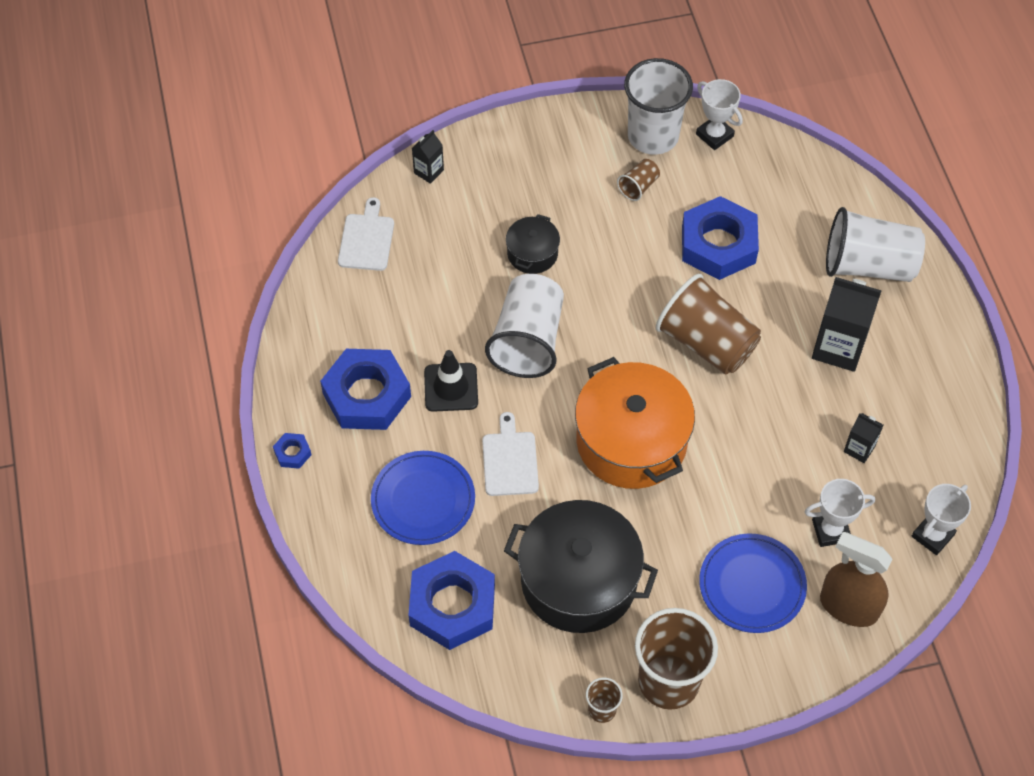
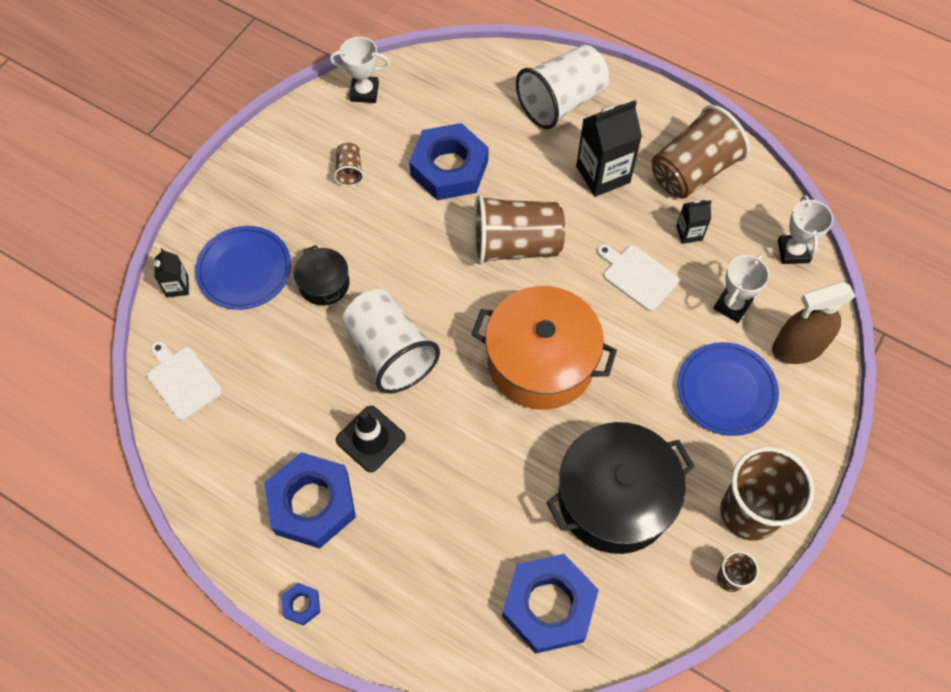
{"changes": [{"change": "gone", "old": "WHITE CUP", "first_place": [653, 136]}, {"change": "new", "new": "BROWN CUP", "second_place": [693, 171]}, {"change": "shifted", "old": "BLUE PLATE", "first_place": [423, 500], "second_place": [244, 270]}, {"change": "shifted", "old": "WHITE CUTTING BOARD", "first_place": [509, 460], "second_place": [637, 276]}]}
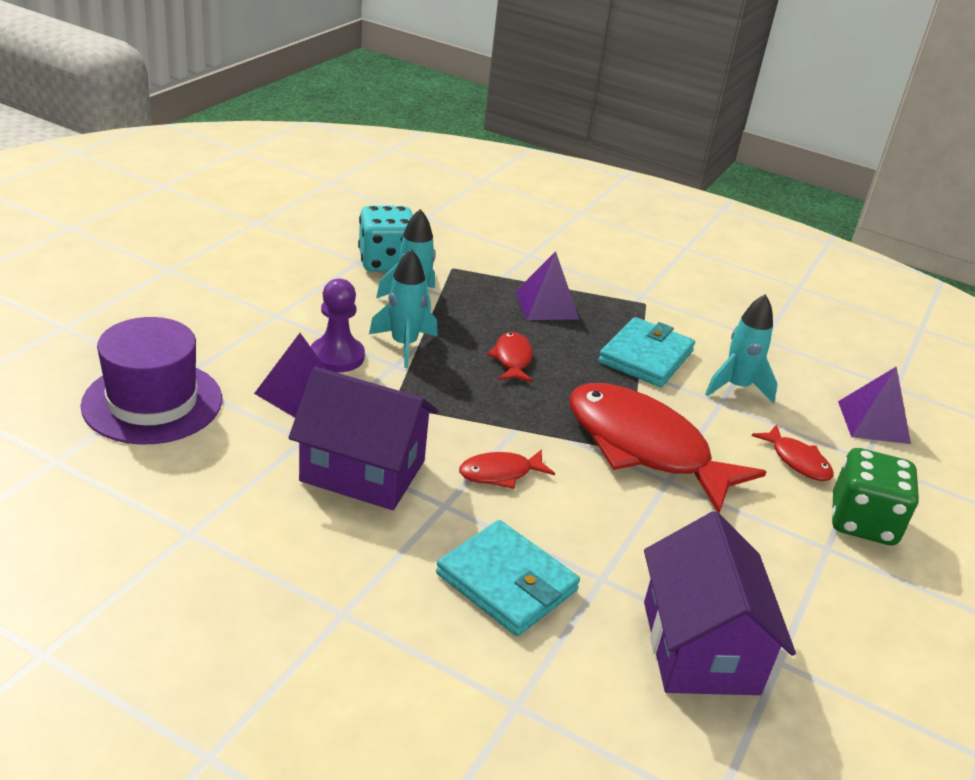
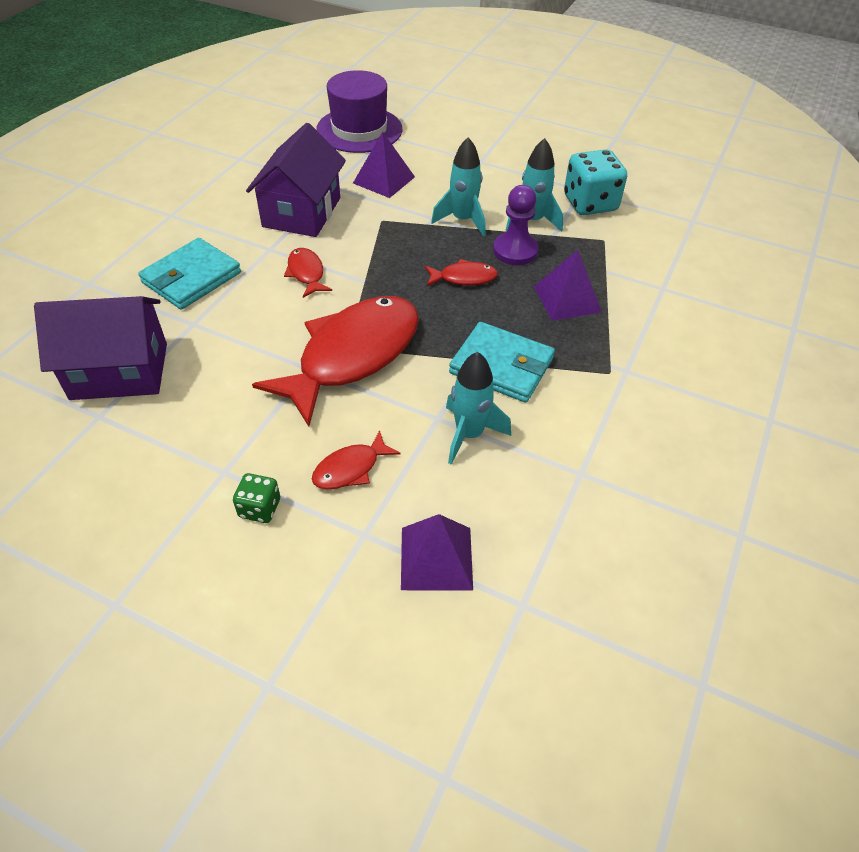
{"changes": [{"change": "shifted", "old": "PURPLE PAWN", "first_place": [337, 356], "second_place": [515, 251]}, {"change": "scaled", "old": "GREEN DICE", "first_place": [863, 522], "second_place": [260, 508], "factor": 0.53}]}
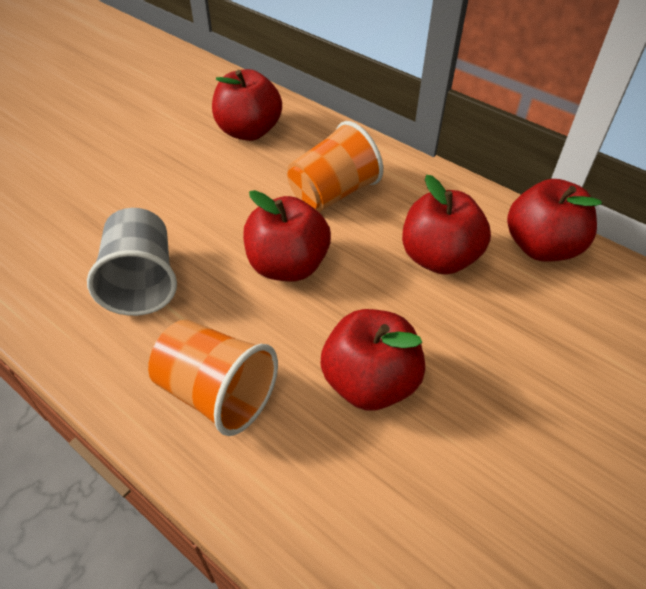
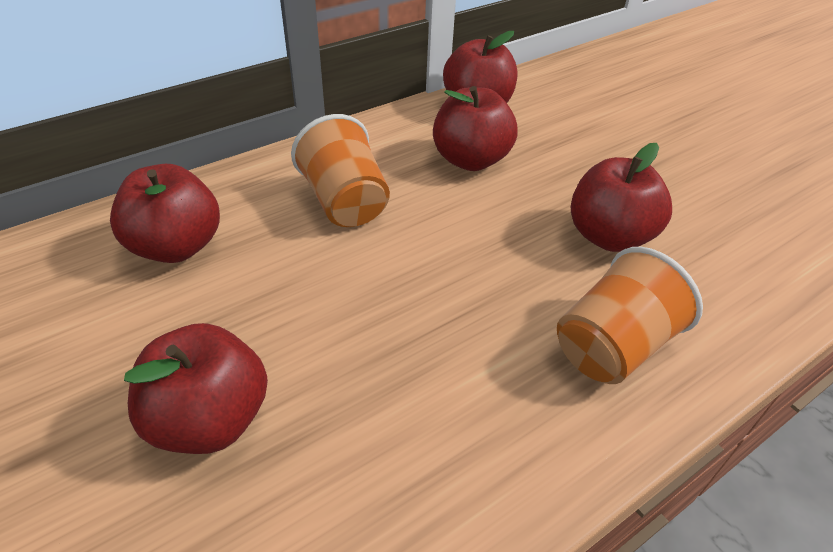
{"changes": [{"change": "gone", "old": "GREY CUP", "first_place": [142, 282]}, {"change": "shifted", "old": "RED APPLE", "first_place": [287, 266], "second_place": [210, 419]}]}
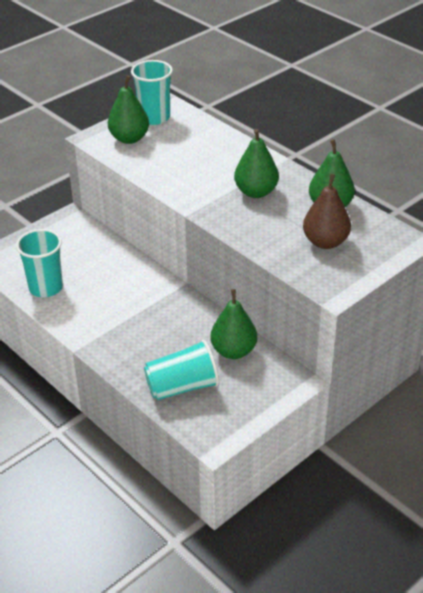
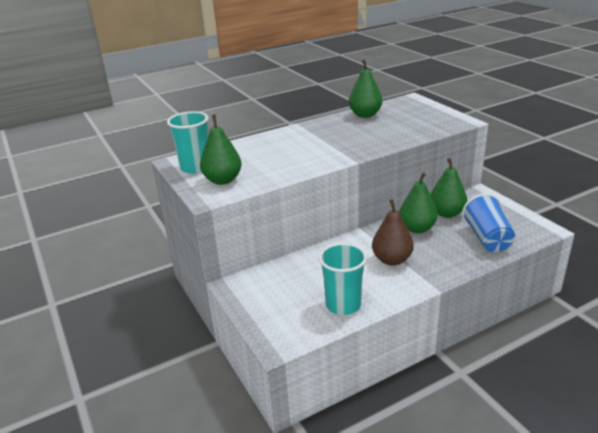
{"changes": [{"change": "shifted", "old": "GREEN PEAR", "first_place": [256, 192], "second_place": [417, 228]}, {"change": "shifted", "old": "BROWN PEAR", "first_place": [325, 242], "second_place": [392, 260]}, {"change": "repainted", "old": "TURQUOISE CUP", "new": "BLUE CUP", "first_place": [182, 387], "second_place": [487, 238]}]}
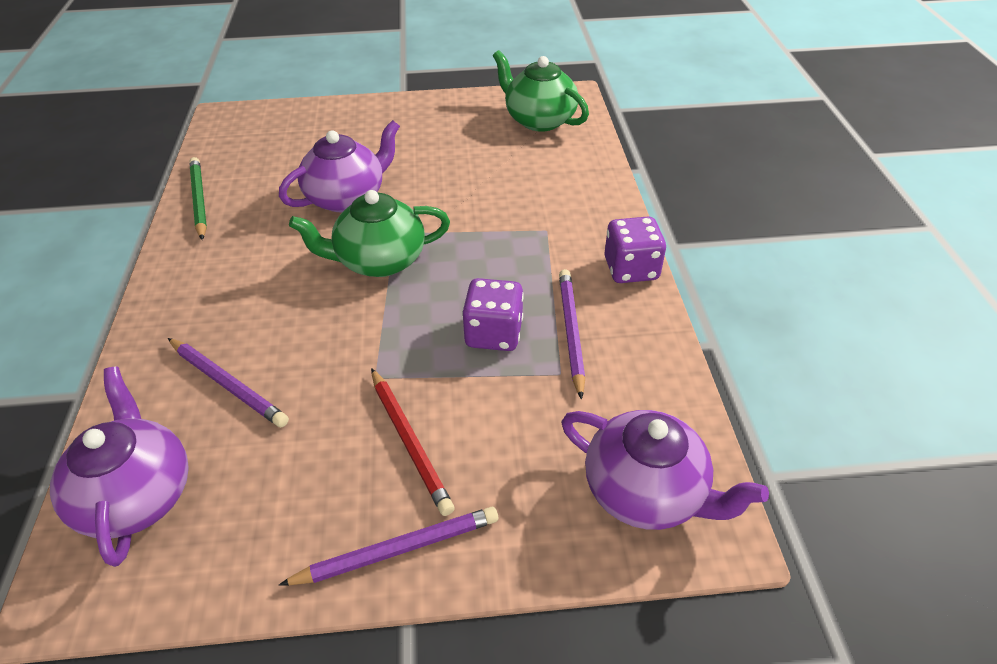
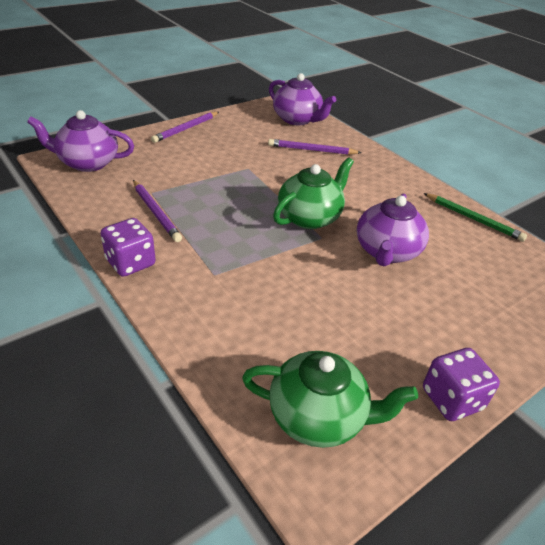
{"changes": [{"change": "gone", "old": "RED PENCIL", "first_place": [409, 442]}, {"change": "shifted", "old": "PURPLE DICE", "first_place": [493, 334], "second_place": [452, 399]}]}
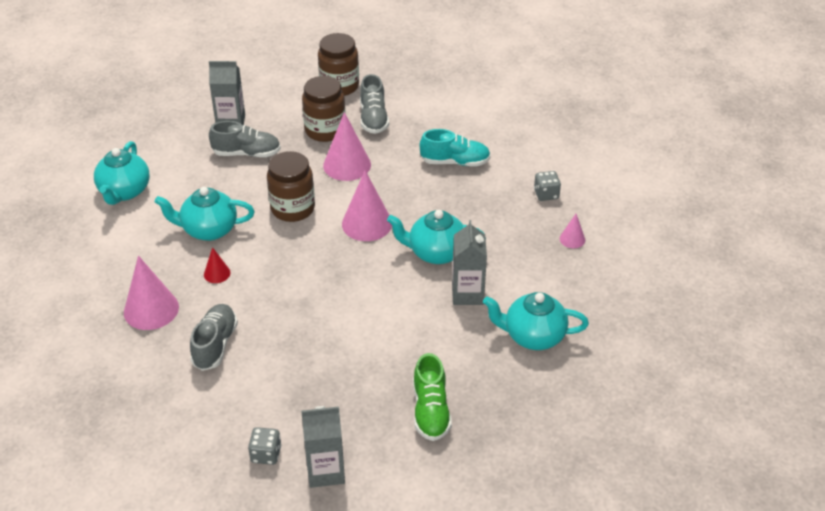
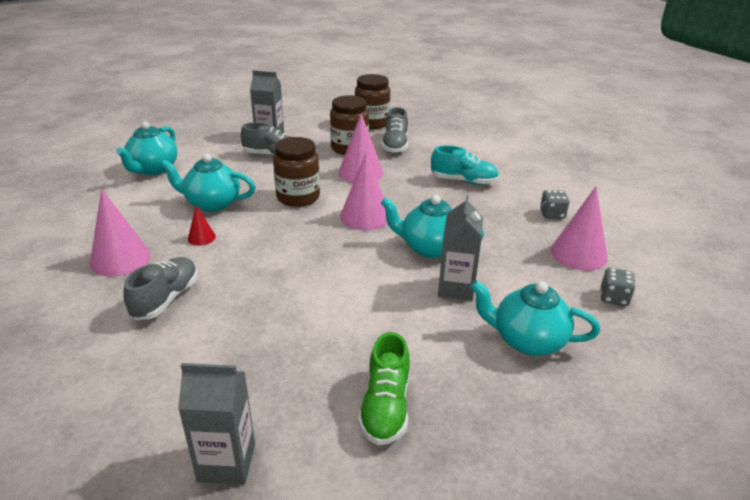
{"changes": [{"change": "shifted", "old": "GREY DICE", "first_place": [266, 454], "second_place": [614, 298]}, {"change": "scaled", "old": "PINK CONE", "first_place": [572, 239], "second_place": [578, 254], "factor": 1.99}]}
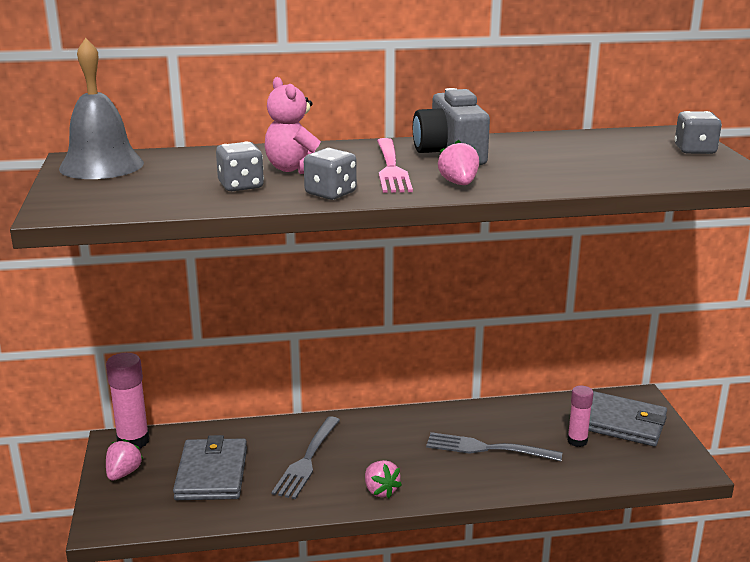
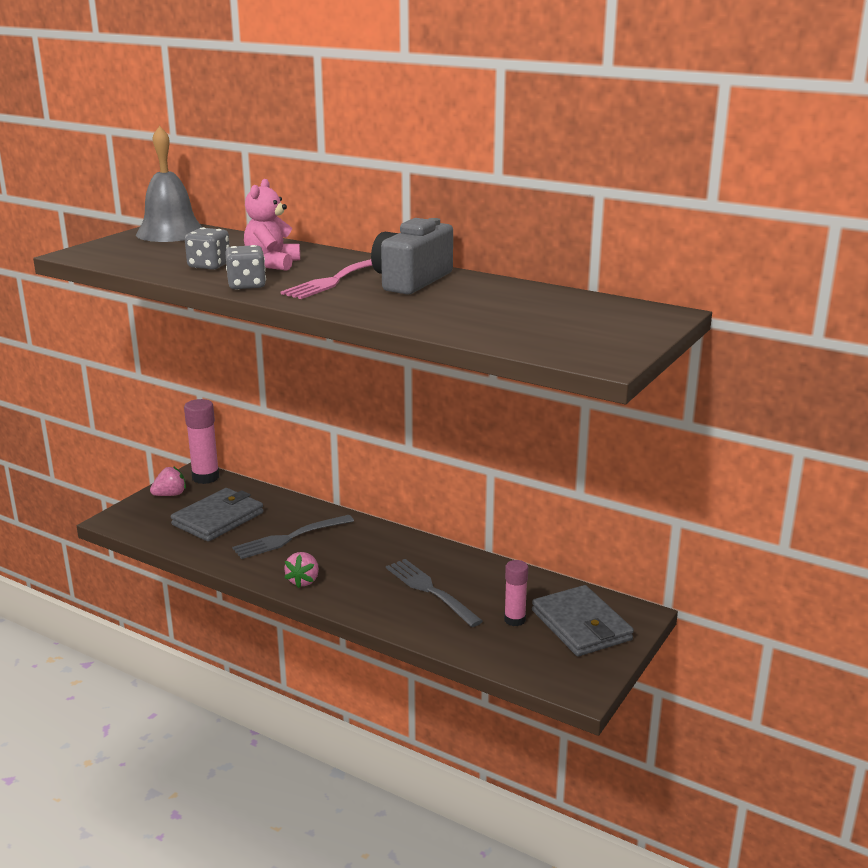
{"changes": [{"change": "gone", "old": "PINK STRAWBERRY", "first_place": [459, 184]}, {"change": "gone", "old": "GREY DICE", "first_place": [695, 150]}]}
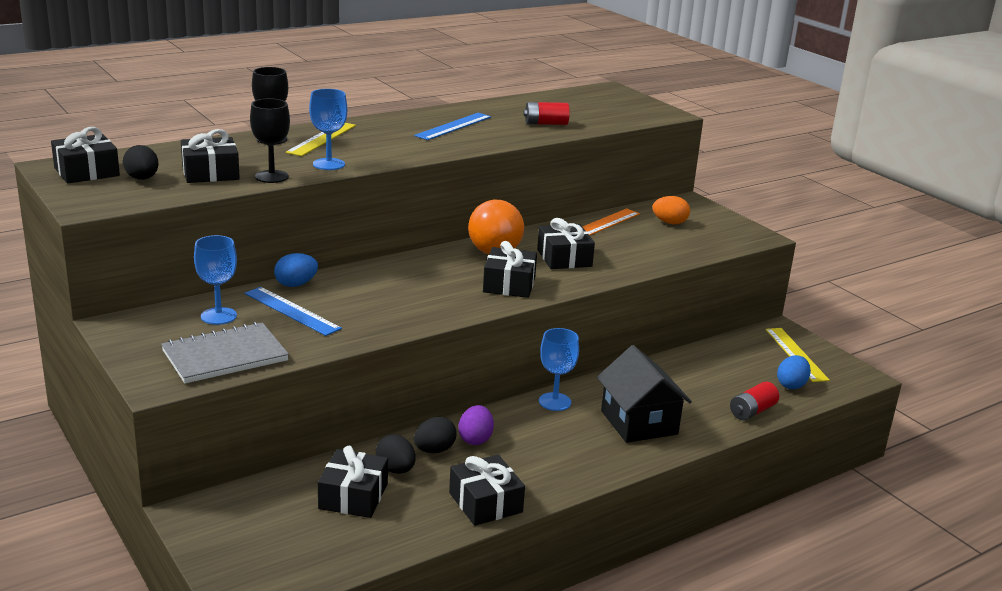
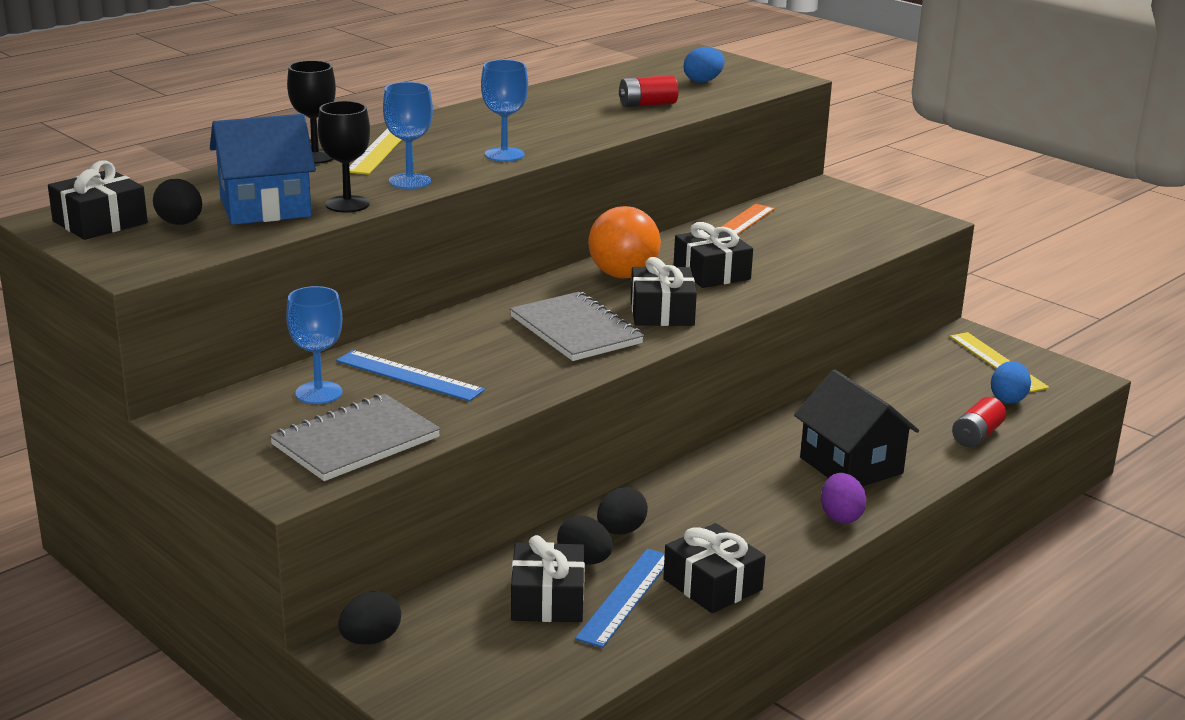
{"changes": [{"change": "gone", "old": "ORANGE EGG", "first_place": [669, 223]}, {"change": "new", "new": "BLACK EGG", "second_place": [370, 639]}, {"change": "new", "new": "GREY NOTEBOOK", "second_place": [576, 330]}, {"change": "shifted", "old": "BLUE EGG", "first_place": [296, 284], "second_place": [703, 81]}, {"change": "shifted", "old": "BLUE RULER", "first_place": [453, 126], "second_place": [625, 596]}, {"change": "shifted", "old": "PURPLE EGG", "first_place": [475, 439], "second_place": [841, 516]}, {"change": "shifted", "old": "BLUE GOBLET", "first_place": [554, 402], "second_place": [504, 154]}, {"change": "swapped", "old": "BLACK GIFT", "new": "BLUE HOUSE", "first_place": [210, 173], "second_place": [265, 207]}]}
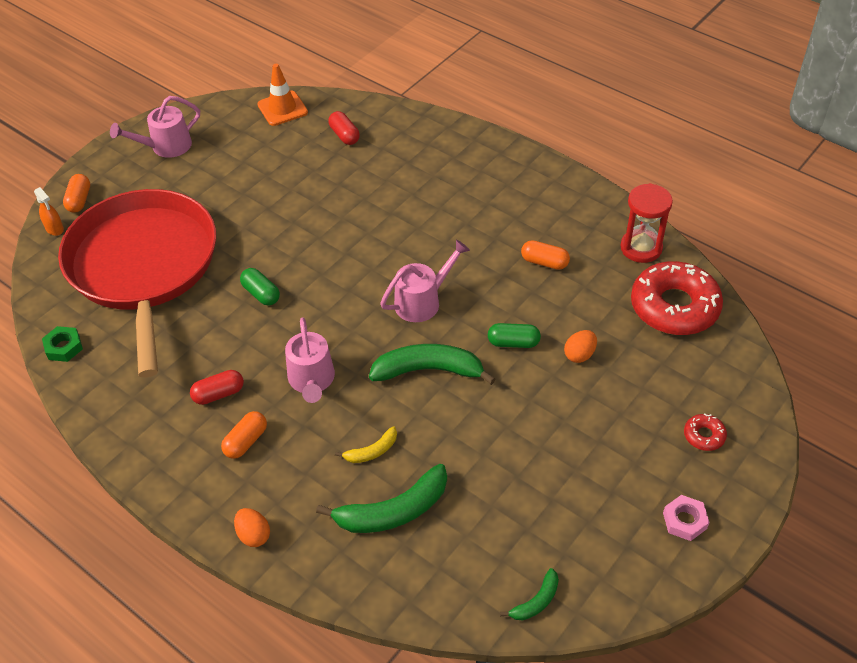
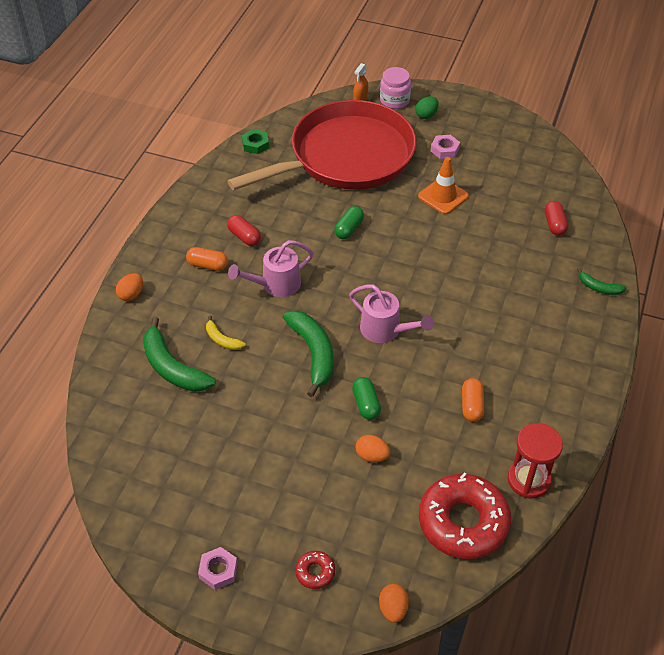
{"changes": [{"change": "gone", "old": "PINK WATERING CAN", "first_place": [165, 147]}, {"change": "new", "new": "ORANGE EGG", "second_place": [393, 609]}, {"change": "new", "new": "GREEN EGG", "second_place": [426, 115]}, {"change": "new", "new": "PINK NUT", "second_place": [444, 149]}, {"change": "shifted", "old": "ORANGE TRAFFIC CONE", "first_place": [282, 108], "second_place": [443, 196]}, {"change": "shifted", "old": "GREEN BANANA", "first_place": [536, 601], "second_place": [599, 288]}, {"change": "swapped", "old": "ORANGE CAPSULE", "new": "PINK JAR", "first_place": [79, 200], "second_place": [394, 100]}, {"change": "rotated", "old": "RED CAPSULE", "first_place": [344, 135], "second_place": [554, 224], "degrees": -45}]}
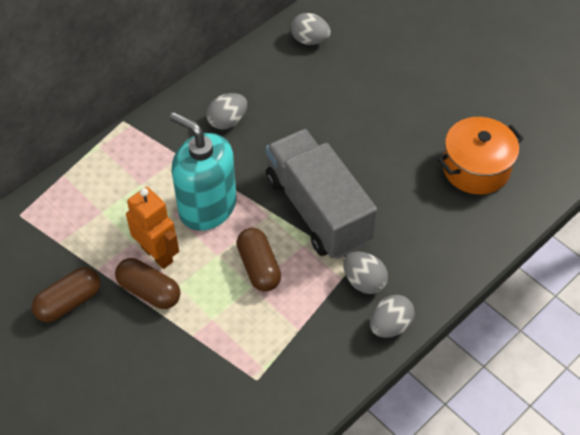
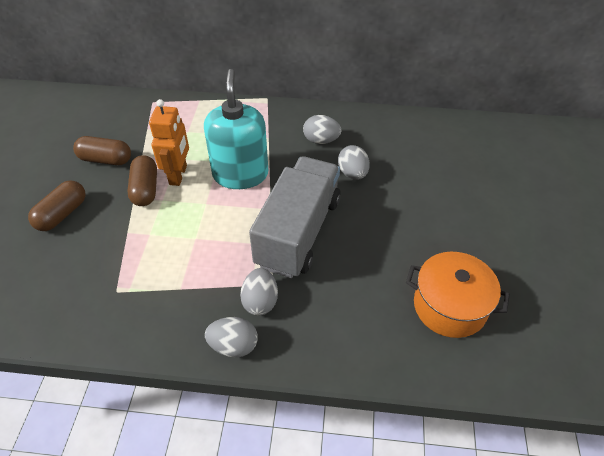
{"changes": [{"change": "shifted", "old": "BROWN CAPSULE", "first_place": [258, 267], "second_place": [62, 214]}, {"change": "shifted", "old": "GREY EGG", "first_place": [310, 40], "second_place": [353, 173]}]}
